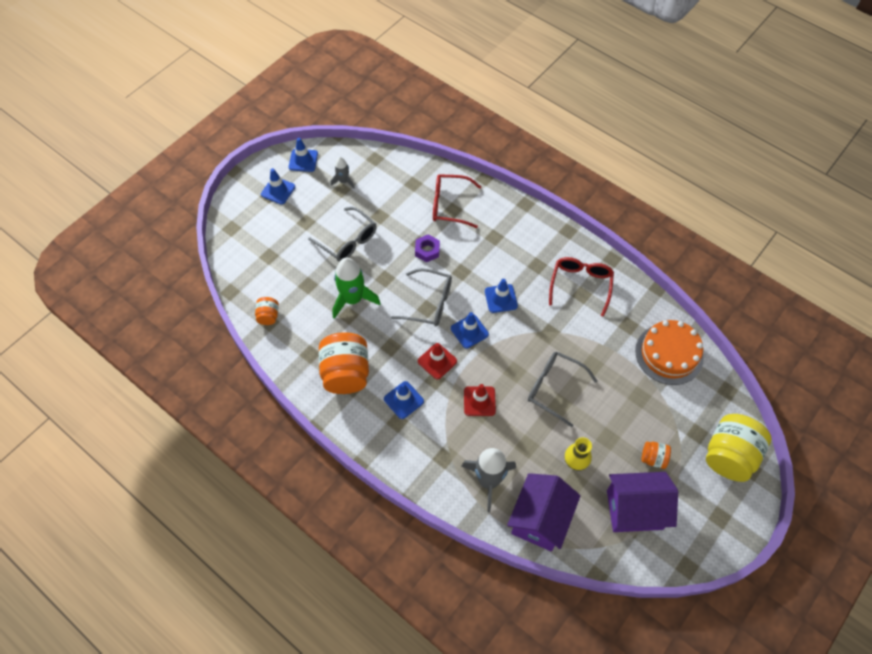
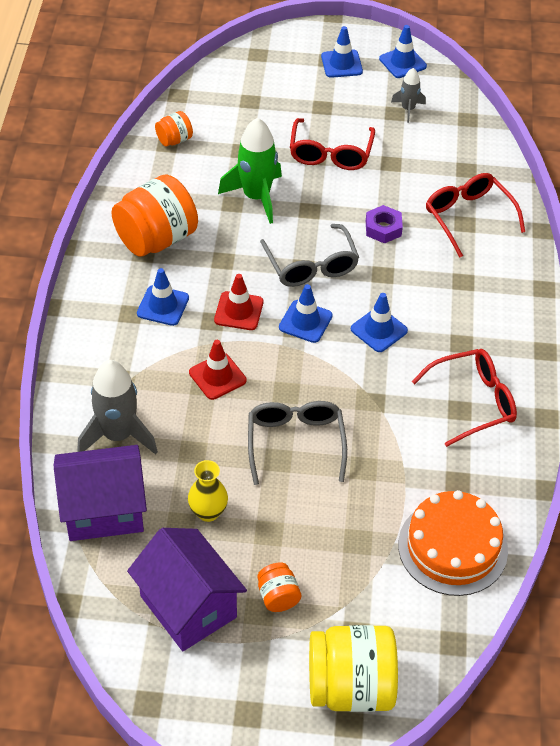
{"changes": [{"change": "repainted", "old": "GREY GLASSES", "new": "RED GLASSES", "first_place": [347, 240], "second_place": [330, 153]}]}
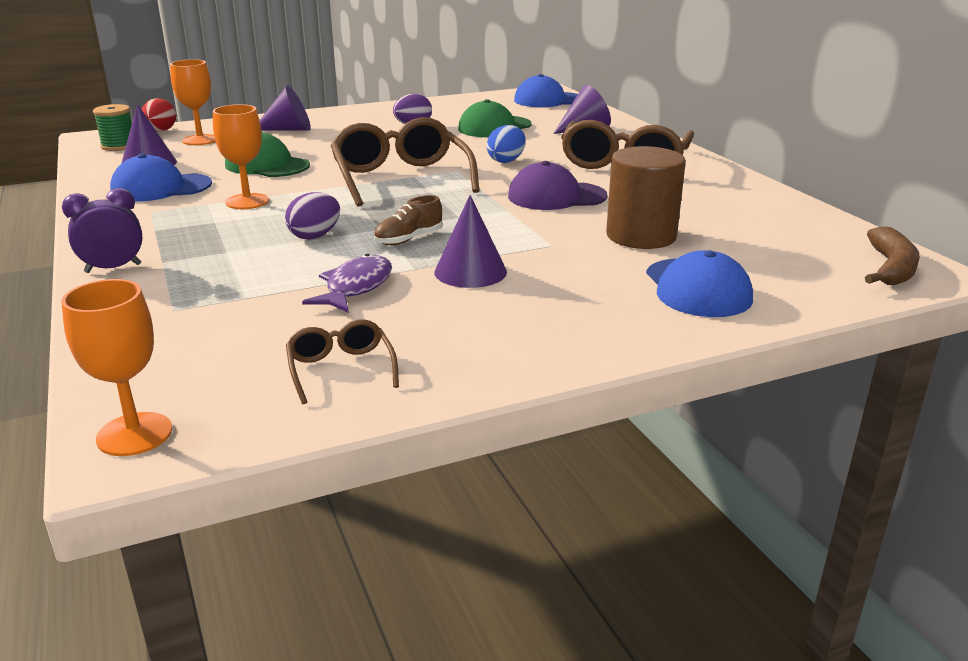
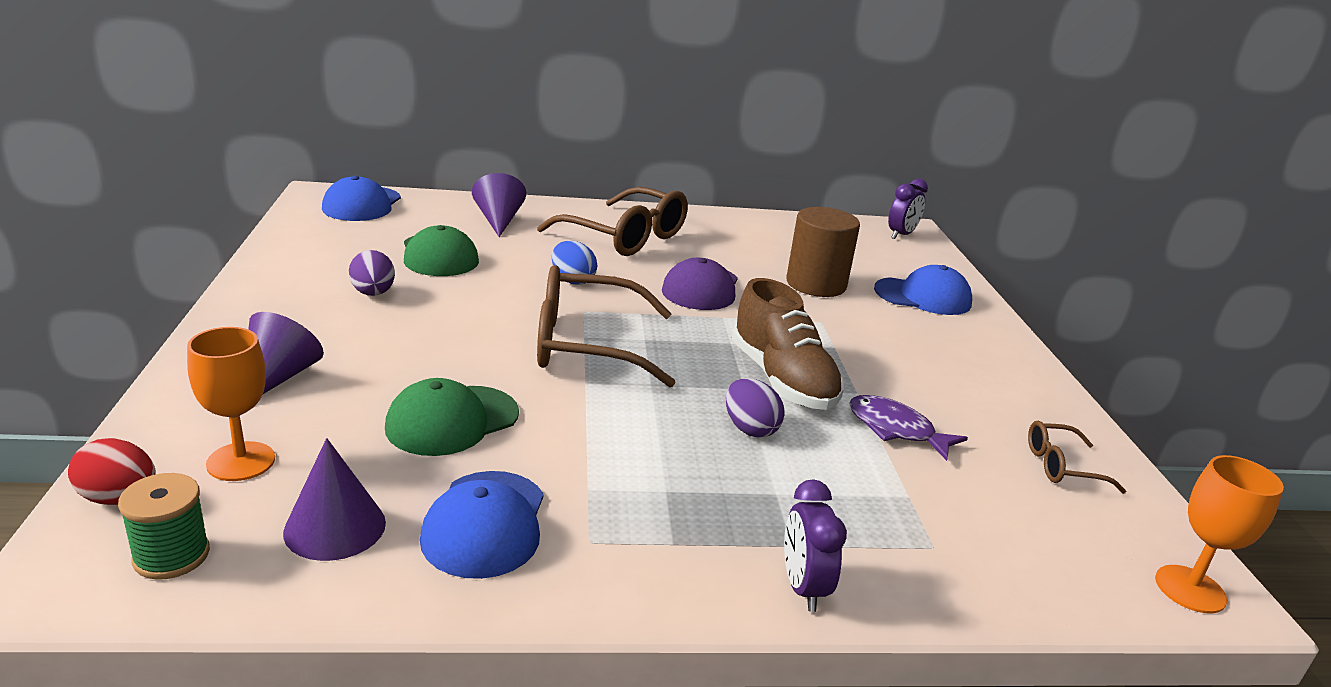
{"changes": [{"change": "gone", "old": "ORANGE GOBLET", "first_place": [247, 201]}, {"change": "gone", "old": "PURPLE CONE", "first_place": [470, 272]}, {"change": "swapped", "old": "BROWN BANANA", "new": "PURPLE CLOCK", "first_place": [891, 268], "second_place": [901, 235]}, {"change": "scaled", "old": "BROWN SHOE", "first_place": [408, 239], "second_place": [782, 380], "factor": 1.96}]}
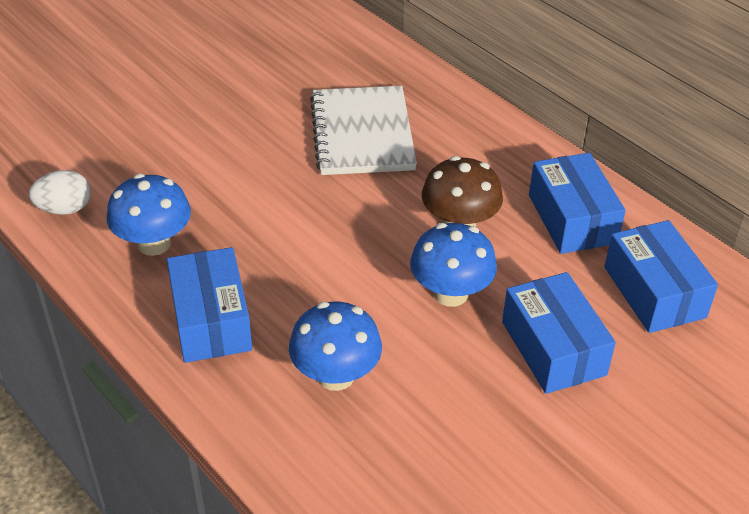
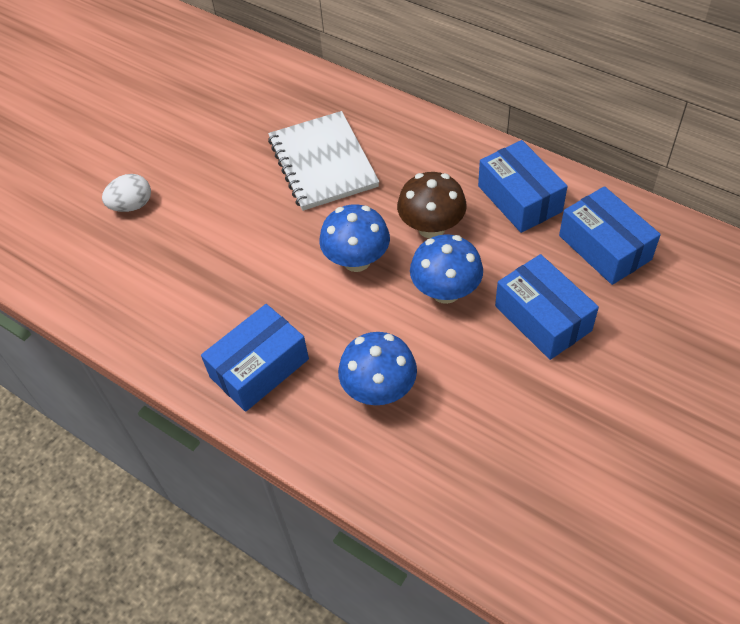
{"changes": [{"change": "shifted", "old": "WHITE EGG", "first_place": [65, 209], "second_place": [132, 205]}, {"change": "shifted", "old": "BLUE MUSHROOM", "first_place": [154, 243], "second_place": [357, 260]}, {"change": "rotated", "old": "BLUE BOX", "first_place": [211, 320], "second_place": [259, 368], "degrees": 75}]}
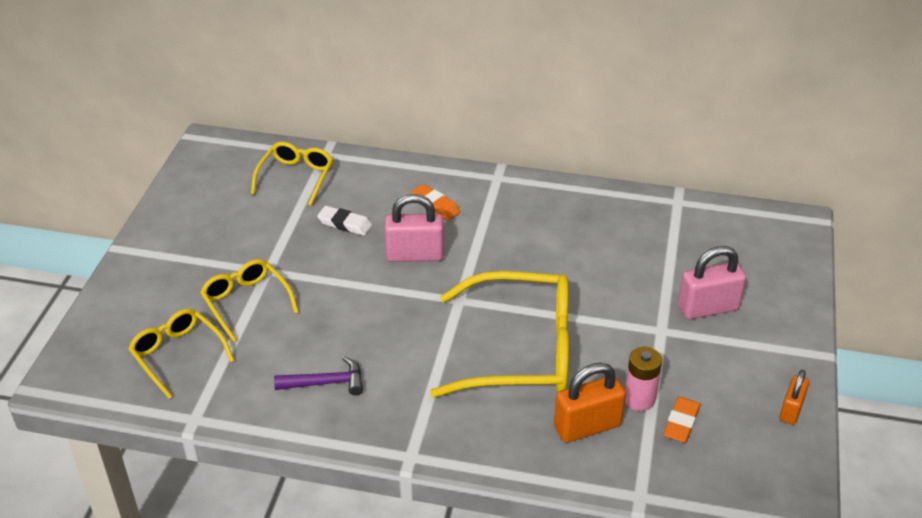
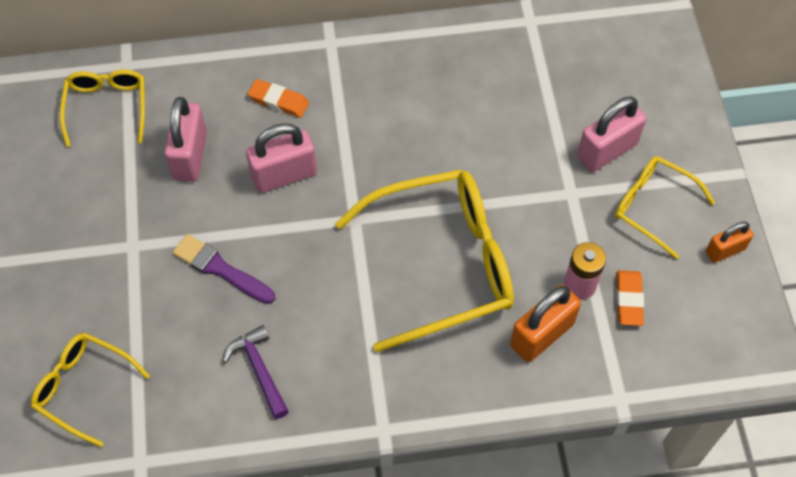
{"changes": [{"change": "new", "new": "PURPLE BRUSH", "second_place": [220, 269]}, {"change": "shifted", "old": "YELLOW GLASSES", "first_place": [246, 302], "second_place": [653, 207]}, {"change": "swapped", "old": "WHITE ERASER", "new": "PINK PADLOCK", "first_place": [345, 224], "second_place": [190, 156]}, {"change": "rotated", "old": "PURPLE HAMMER", "first_place": [326, 383], "second_place": [259, 370], "degrees": -90}, {"change": "rotated", "old": "ORANGE PADLOCK", "first_place": [791, 410], "second_place": [725, 250], "degrees": 60}]}
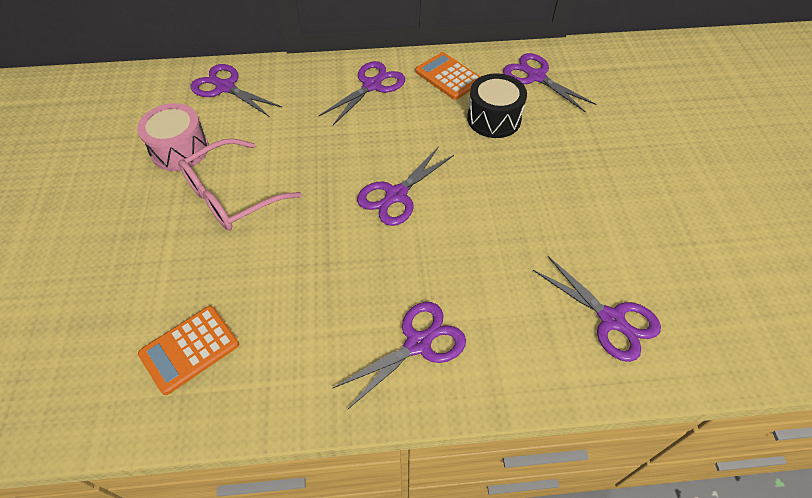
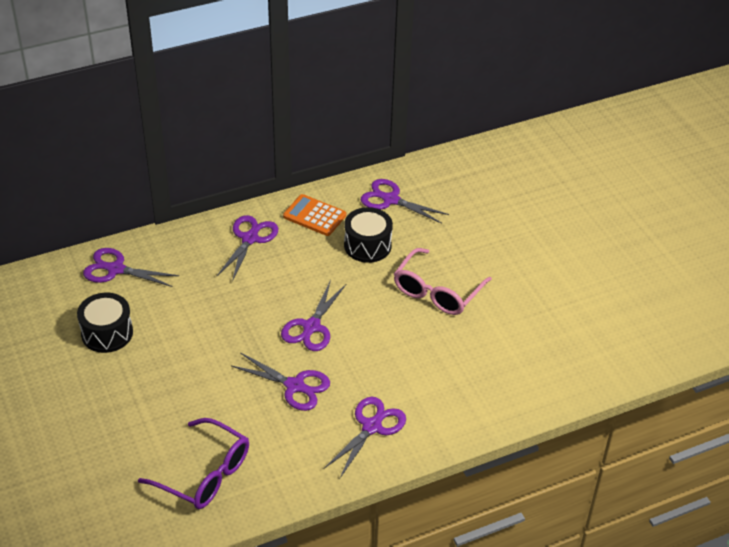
{"changes": [{"change": "shifted", "old": "PINK GLASSES", "first_place": [232, 195], "second_place": [437, 291]}, {"change": "shifted", "old": "PURPLE SCISSORS", "first_place": [611, 319], "second_place": [294, 386]}, {"change": "swapped", "old": "ORANGE CALCULATOR", "new": "PURPLE GLASSES", "first_place": [190, 349], "second_place": [204, 474]}, {"change": "repainted", "old": "PINK DRUM", "new": "BLACK DRUM", "first_place": [180, 150], "second_place": [107, 333]}]}
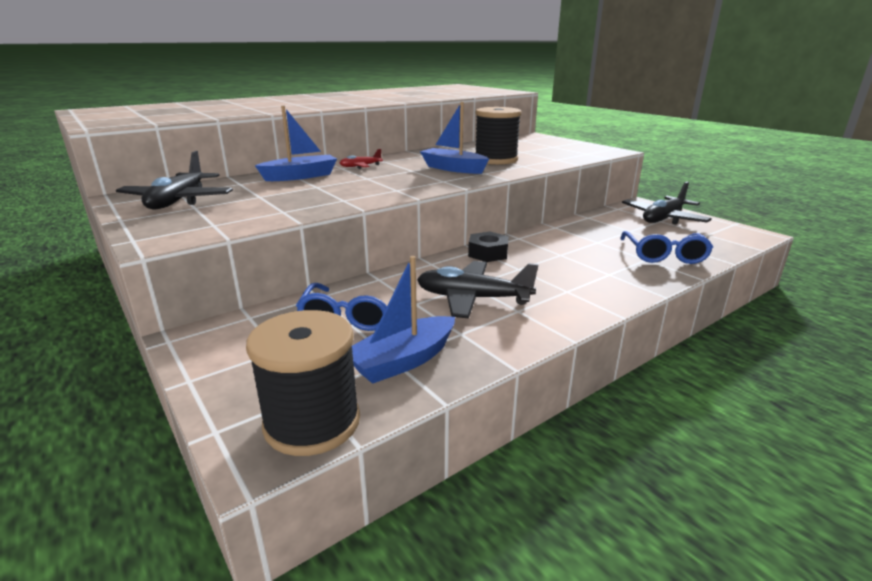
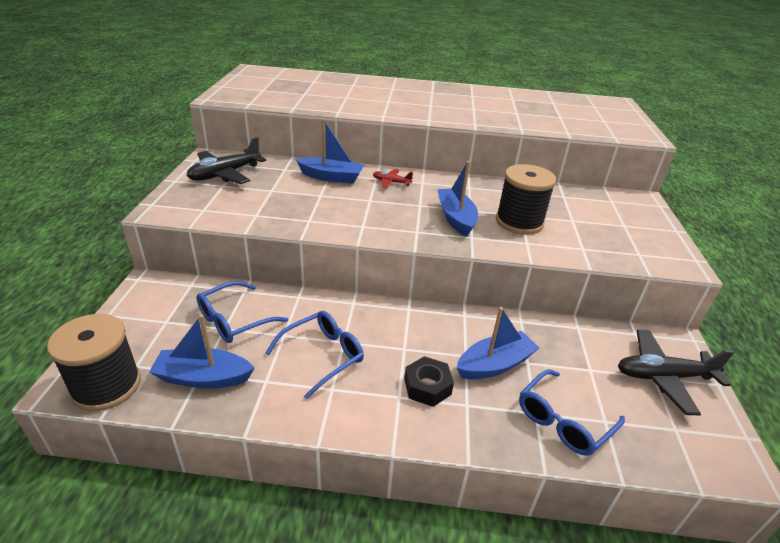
{"changes": [{"change": "new", "new": "BLUE BOAT", "second_place": [495, 364]}, {"change": "shifted", "old": "BLACK NUT", "first_place": [488, 253], "second_place": [427, 386]}, {"change": "swapped", "old": "BLACK PLANE", "new": "BLUE GLASSES", "first_place": [473, 298], "second_place": [322, 356]}]}
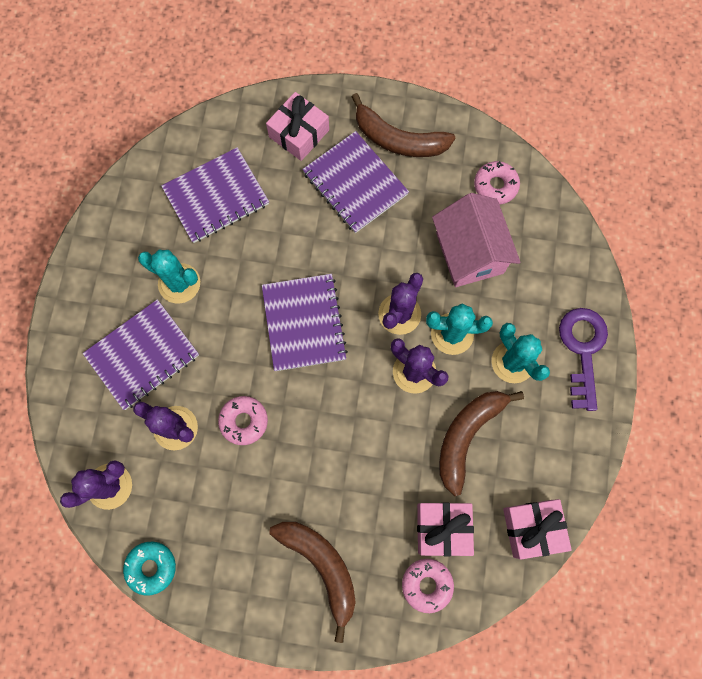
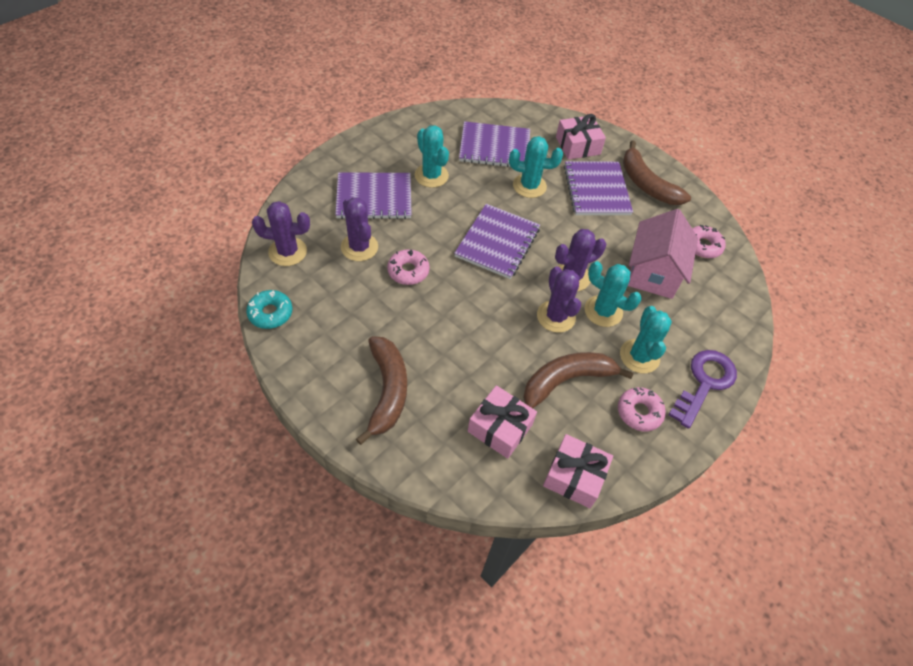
{"changes": [{"change": "new", "new": "TURQUOISE CACTUS", "second_place": [529, 186]}, {"change": "shifted", "old": "PINK DONUT", "first_place": [427, 584], "second_place": [639, 412]}]}
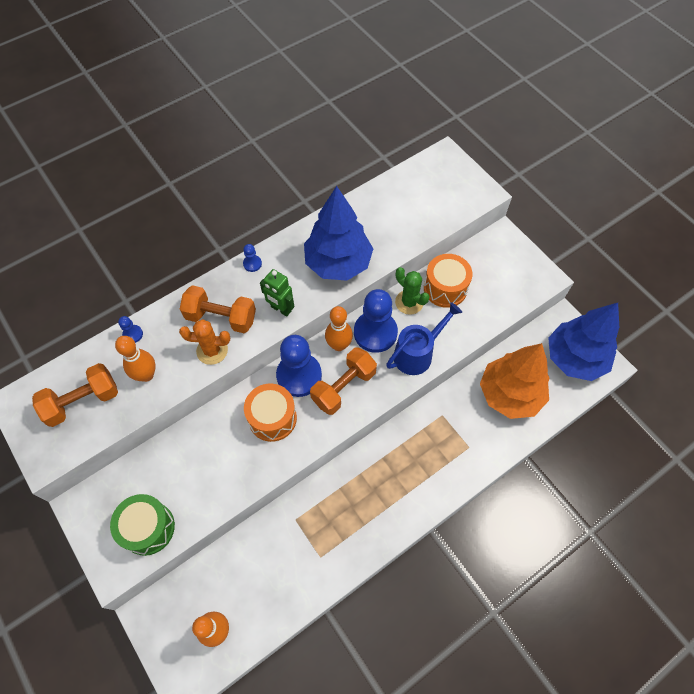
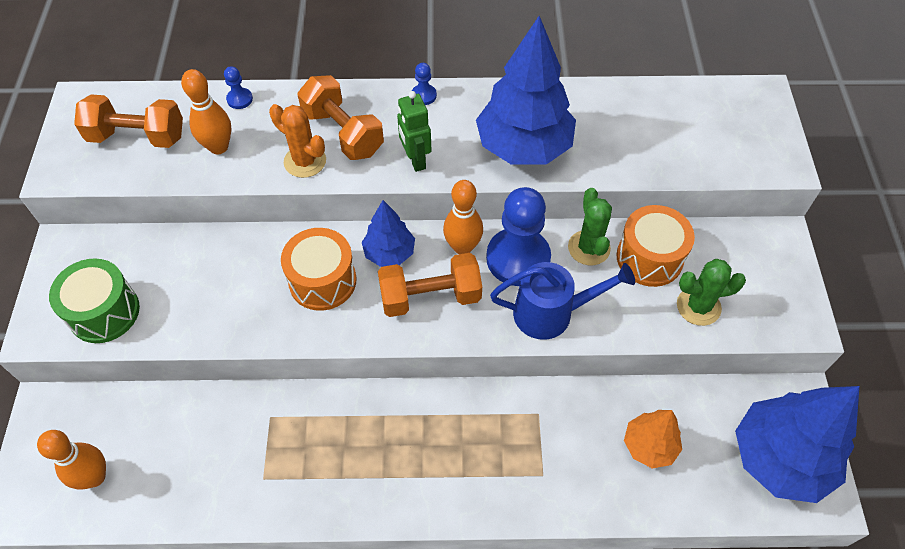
{"changes": [{"change": "new", "new": "GREEN CACTUS", "second_place": [698, 306]}, {"change": "swapped", "old": "BLUE PAWN", "new": "BLUE TREE", "first_place": [299, 375], "second_place": [389, 253]}, {"change": "scaled", "old": "ORANGE TREE", "first_place": [510, 394], "second_place": [649, 446], "factor": 0.53}]}
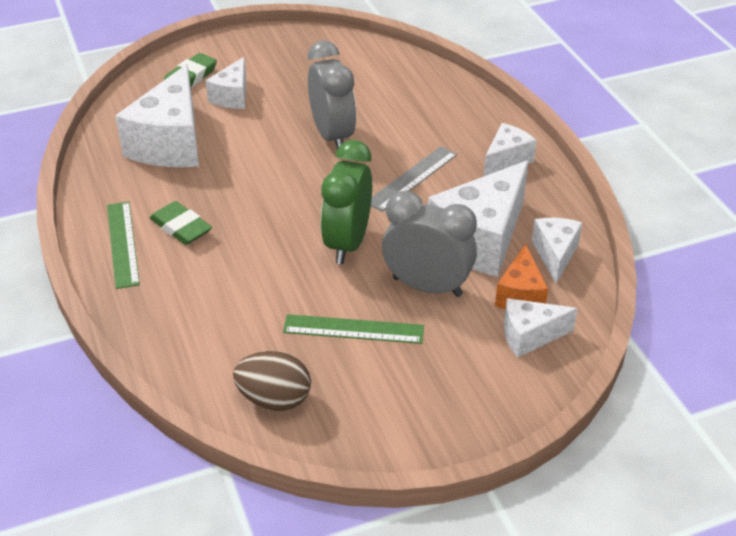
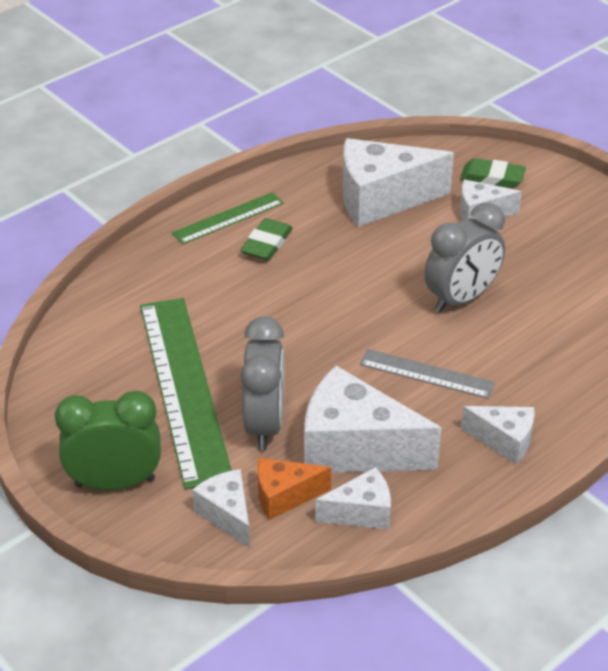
{"changes": [{"change": "gone", "old": "BROWN EGG", "first_place": [274, 399]}, {"change": "shifted", "old": "GREEN CLOCK", "first_place": [347, 243], "second_place": [115, 482]}, {"change": "scaled", "old": "GREEN RULER", "first_place": [353, 329], "second_place": [184, 388], "factor": 1.94}]}
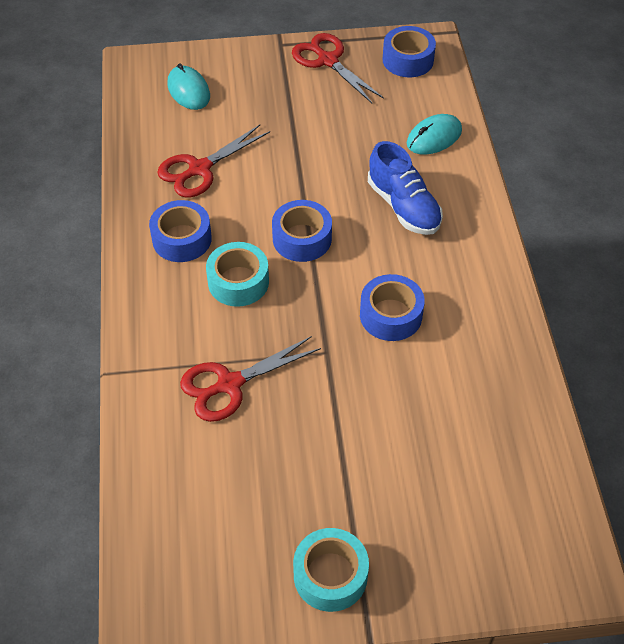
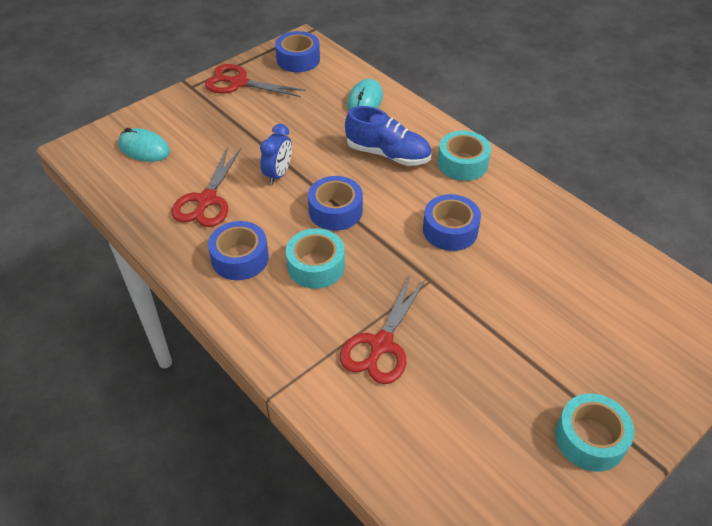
{"changes": [{"change": "new", "new": "BLUE CLOCK", "second_place": [278, 174]}, {"change": "new", "new": "TURQUOISE TAPE", "second_place": [462, 163]}]}
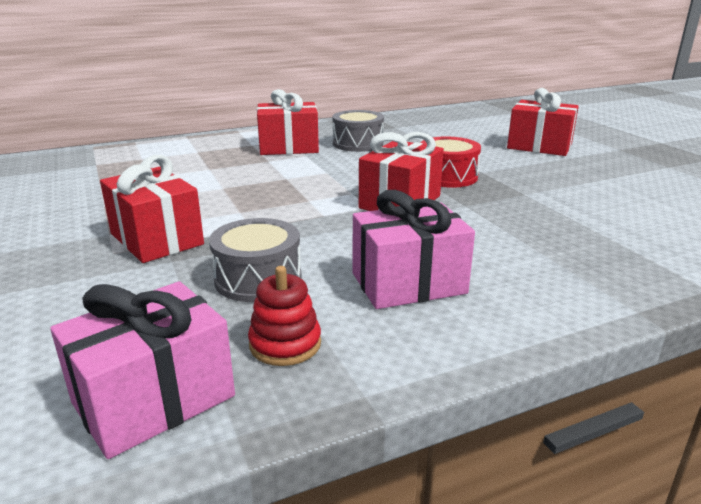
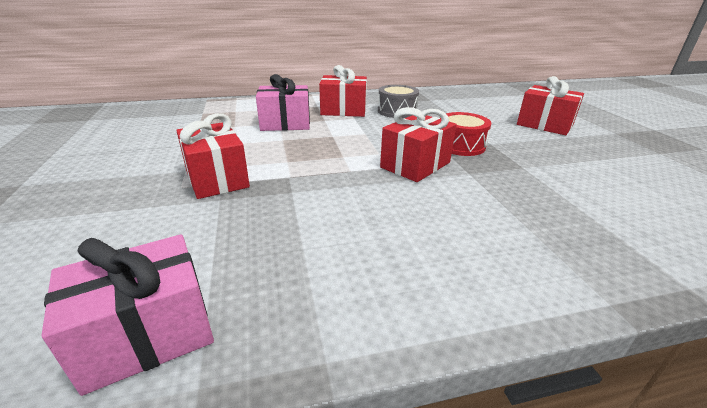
{"changes": [{"change": "gone", "old": "GREY DRUM", "first_place": [258, 279]}, {"change": "gone", "old": "RED STACKING TOY", "first_place": [285, 344]}, {"change": "shifted", "old": "PINK GIFT", "first_place": [408, 283], "second_place": [285, 124]}]}
